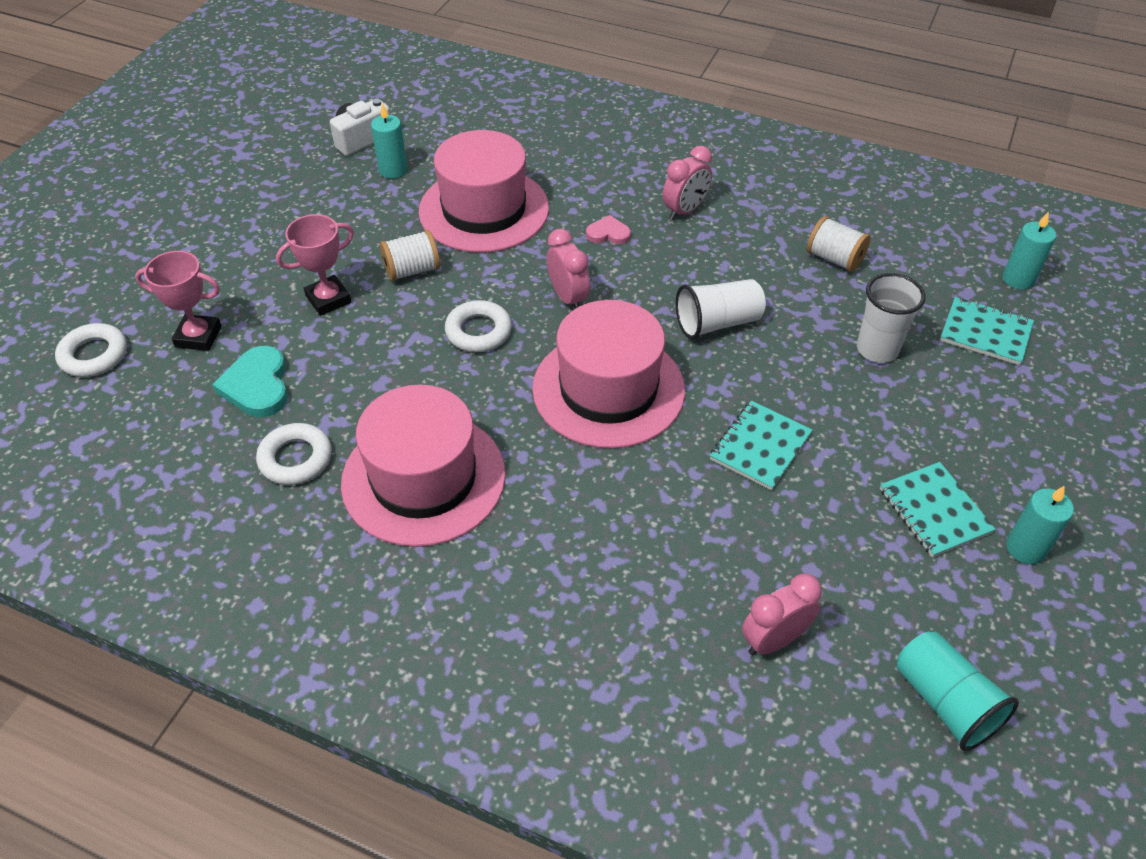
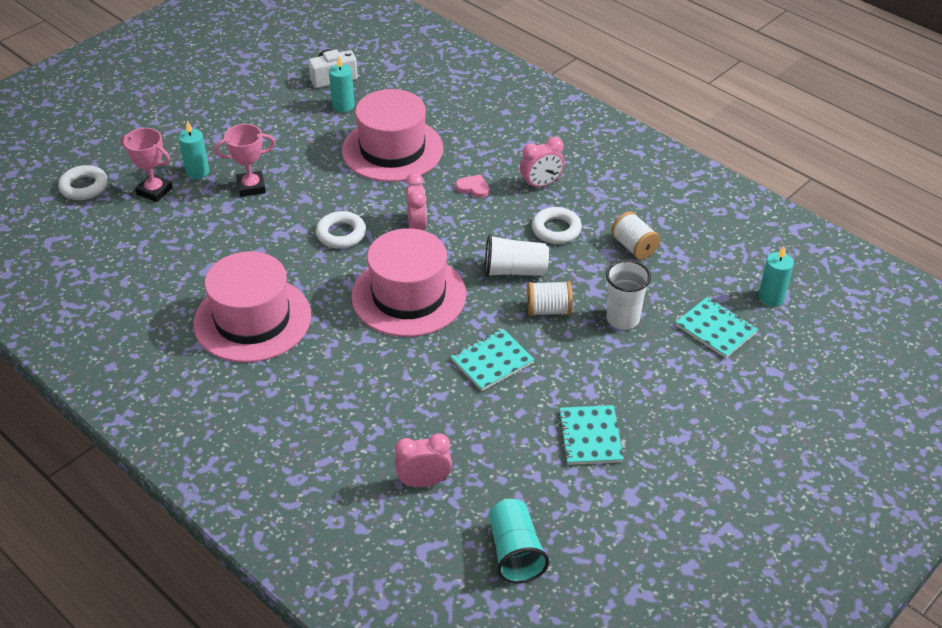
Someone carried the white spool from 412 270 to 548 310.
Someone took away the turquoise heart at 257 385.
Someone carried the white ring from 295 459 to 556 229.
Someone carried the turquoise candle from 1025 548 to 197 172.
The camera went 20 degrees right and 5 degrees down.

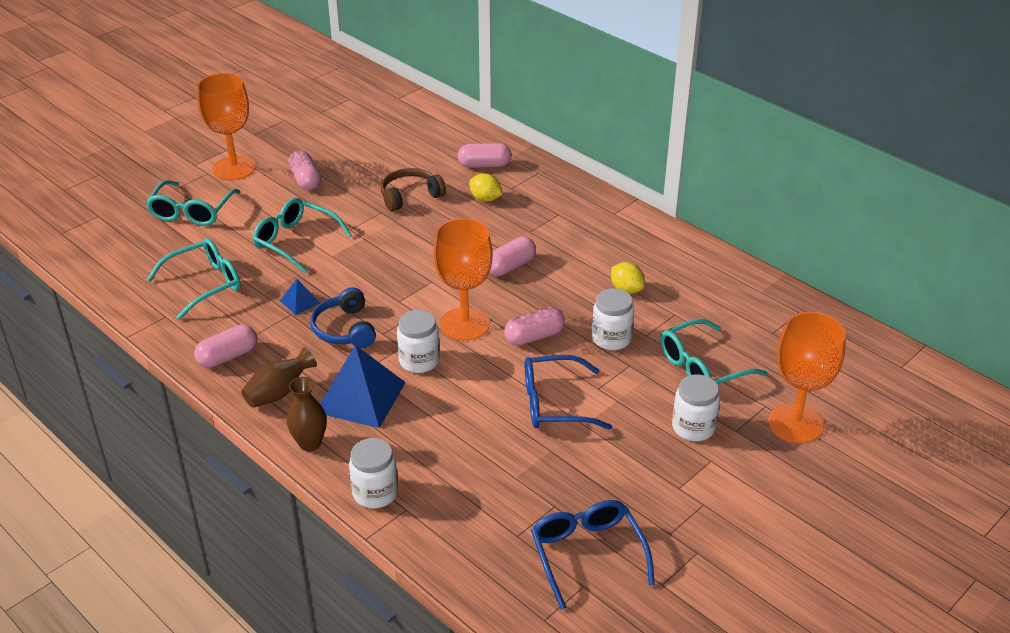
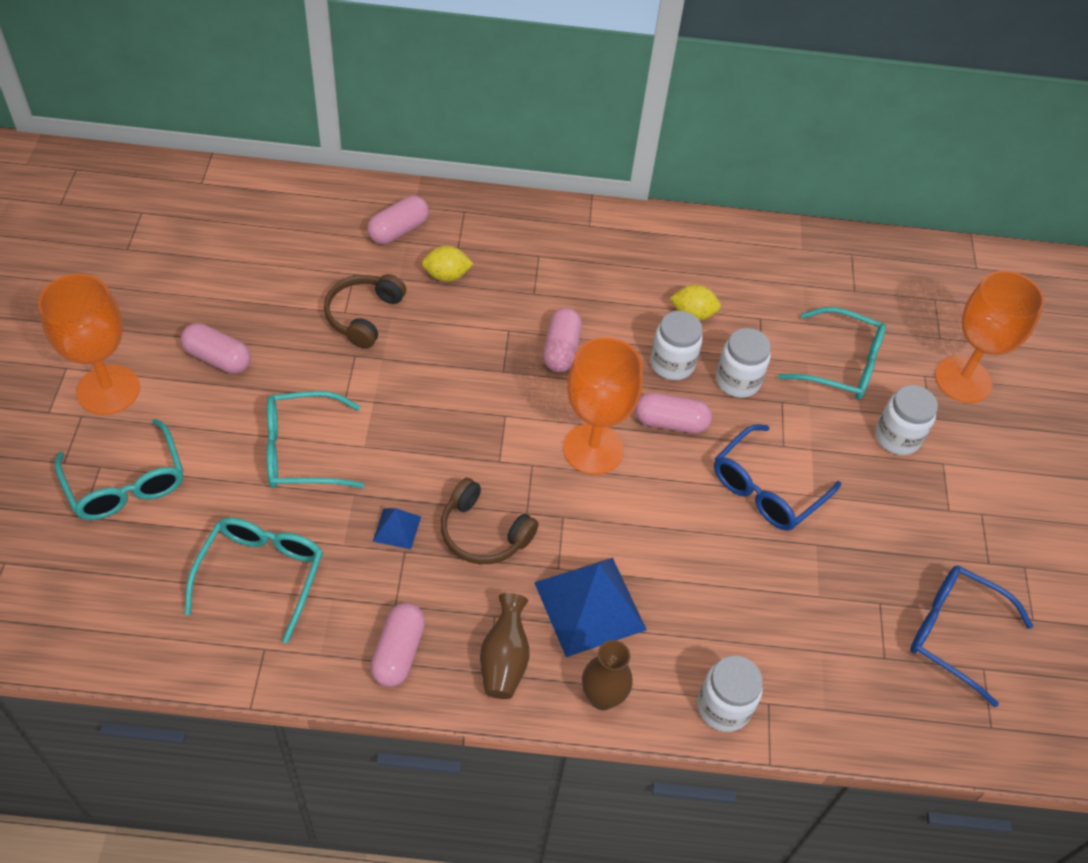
Someone repainted the blue headphones at 344 329, which became the brown headphones at 483 533.
Someone rotated the pink capsule at 534 336 by 75 degrees clockwise.
Someone carried the white jar from 419 361 to 672 364.
Someone rotated the turquoise glasses at 703 367 by 90 degrees counterclockwise.
The camera went 45 degrees left and 15 degrees up.

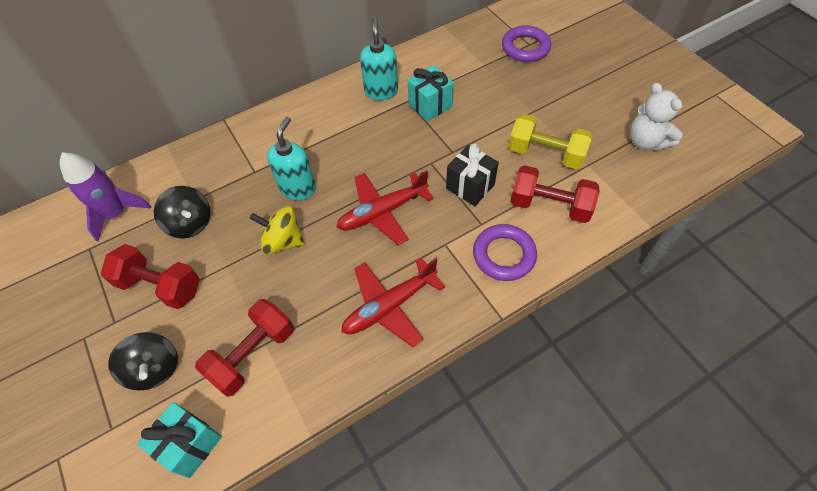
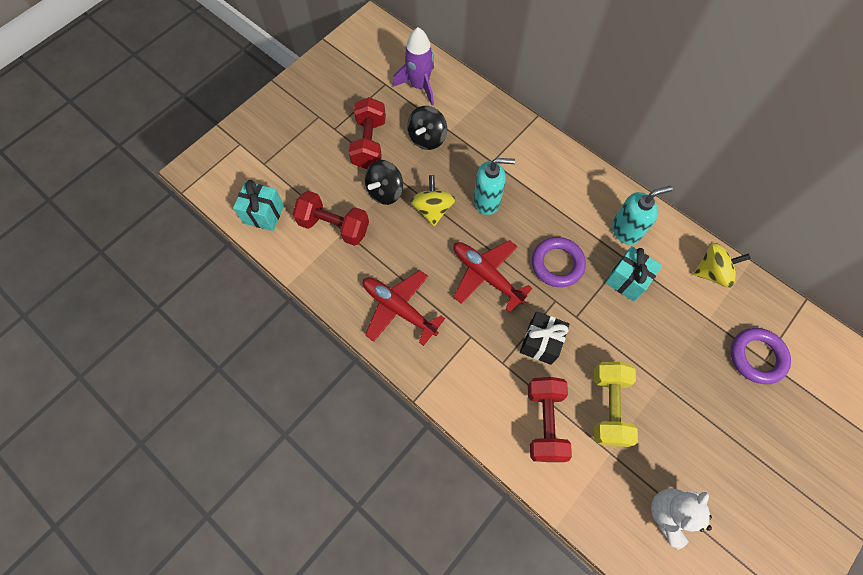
Someone carried the purple ring from 504 255 to 557 264.
Someone carried the black spinning top from 154 368 to 385 191.
Someone put down the yellow spinning top at 711 272.
The camera went 70 degrees right and 10 degrees up.

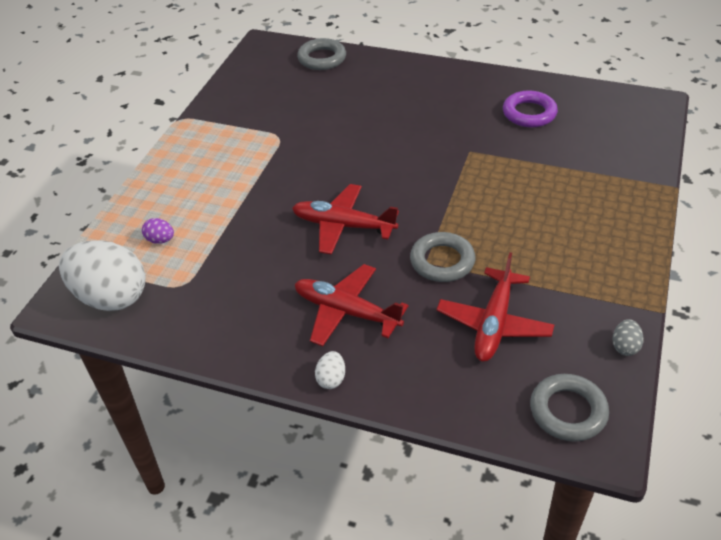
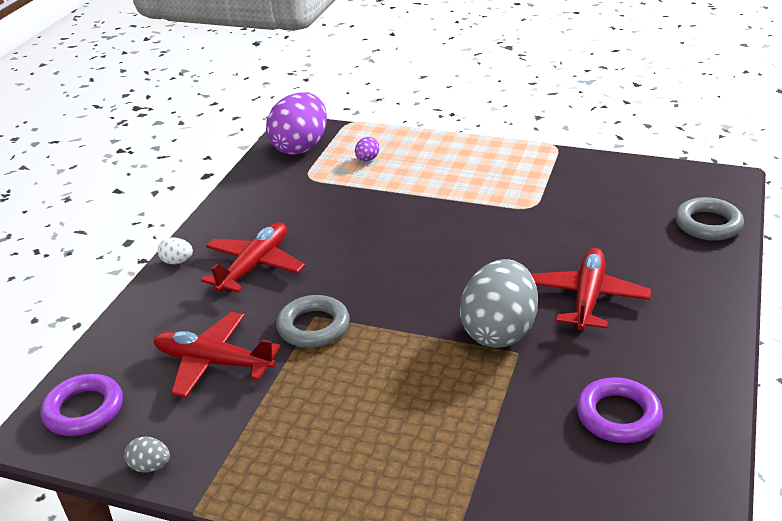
Someone carried the red plane from 343 226 to 588 297.
Someone repainted the white egg at 111 297, which became the purple egg at 300 147.
Someone repainted the grey ring at 568 411, which became the purple ring at 84 410.
Someone put down the grey egg at 499 331.
The camera went 90 degrees right and 10 degrees down.

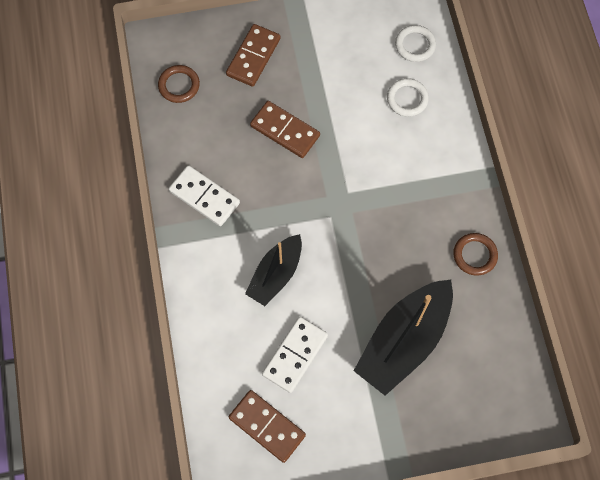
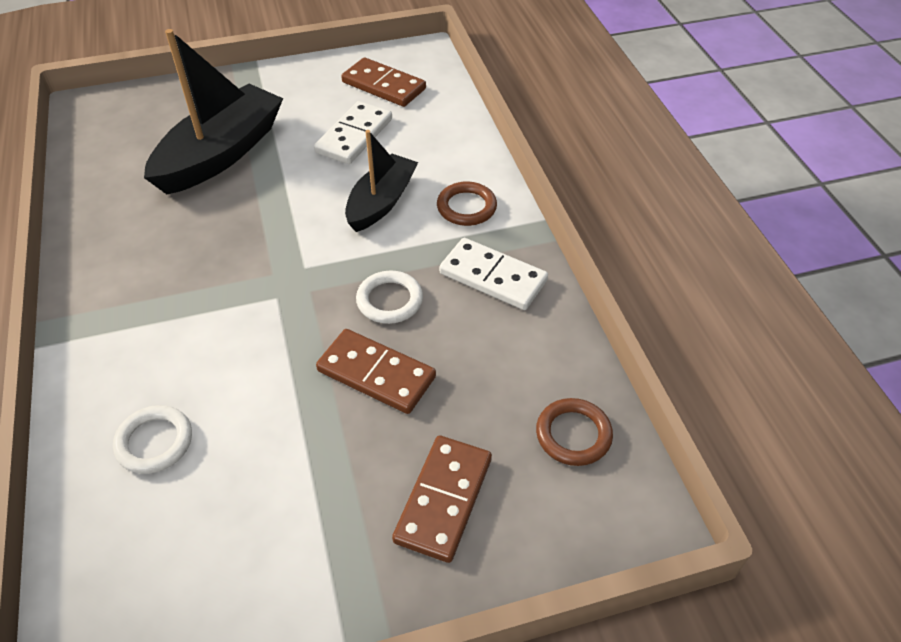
Someone carried the white ring from 415 45 to 389 300.
Someone carried the brown ring from 474 255 to 466 207.
The camera went 175 degrees right and 20 degrees down.

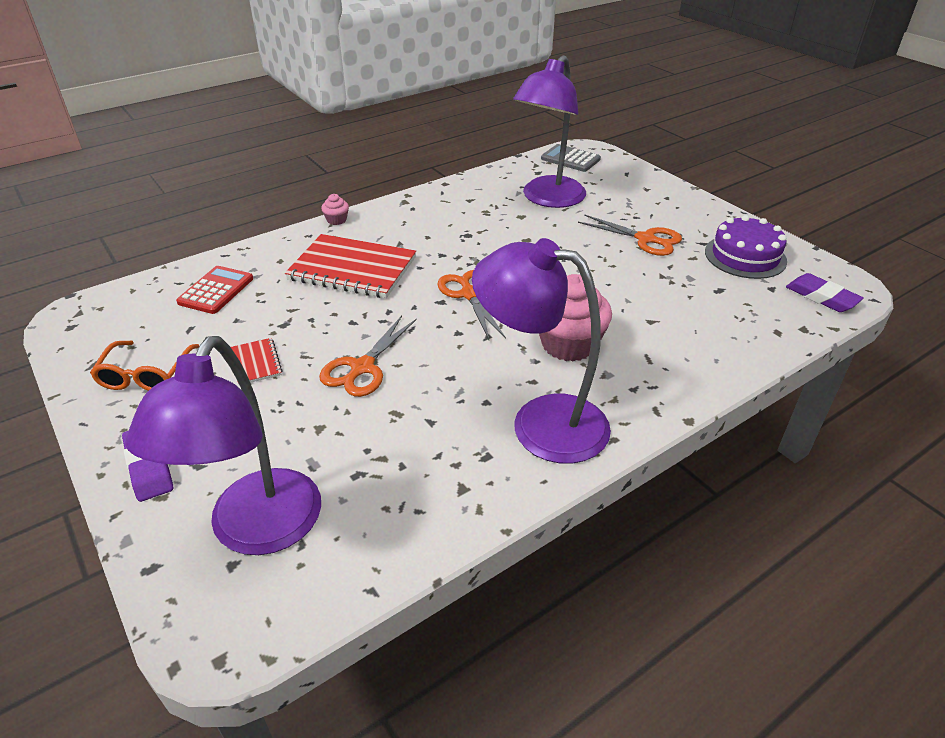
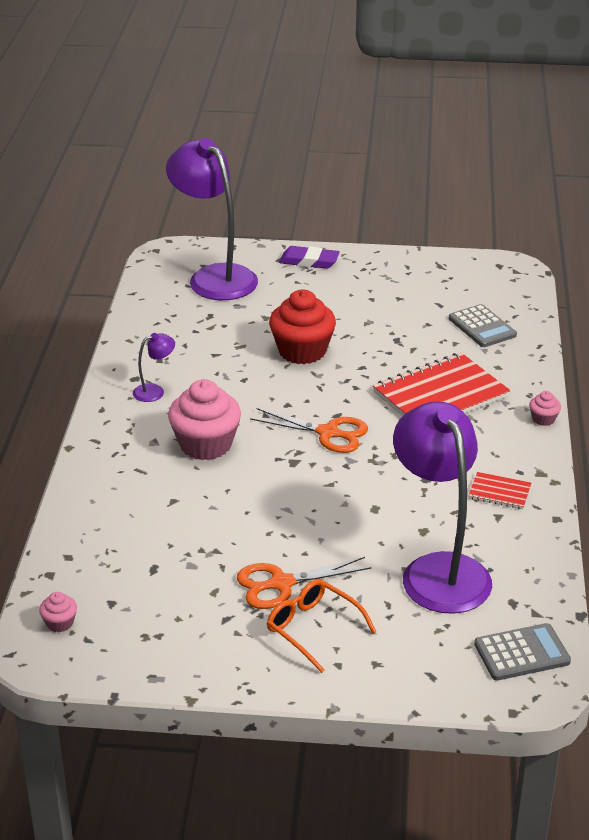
Someone took away the purple cake at 745 256.
Someone scaled the purple lamp at 540 422 by 0.41.
Someone repainted the red calculator at 216 290, which became the grey calculator at 482 327.
Someone swapped the purple eraser at 821 297 for the pink cupcake at 60 623.
Someone swapped the orange scissors at 362 368 for the red cupcake at 302 351.
Someone carried the red notebook from 256 362 to 499 492.
Someone carried the orange glasses from 146 374 to 313 629.
The camera went 130 degrees right and 5 degrees down.

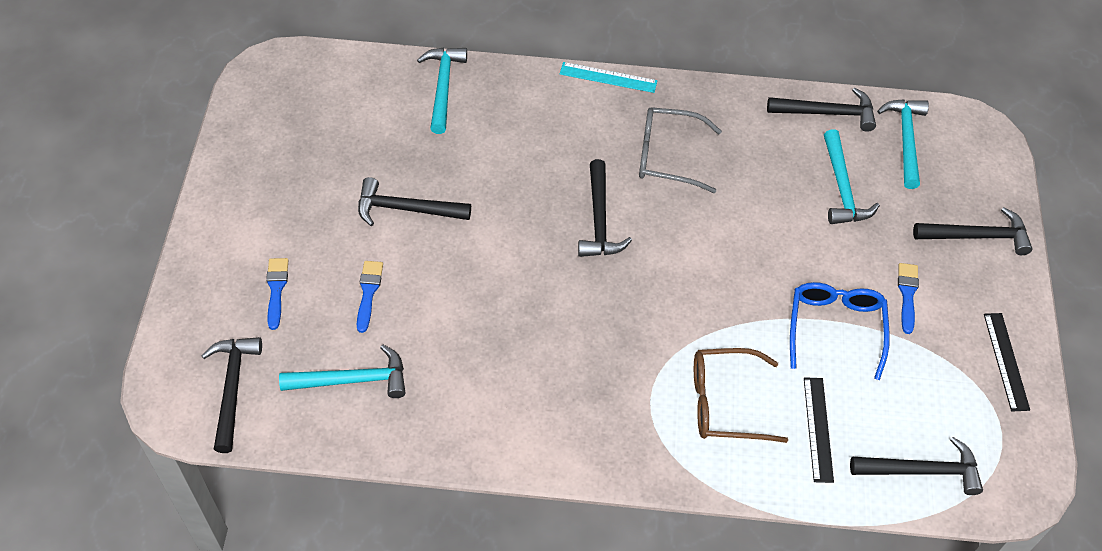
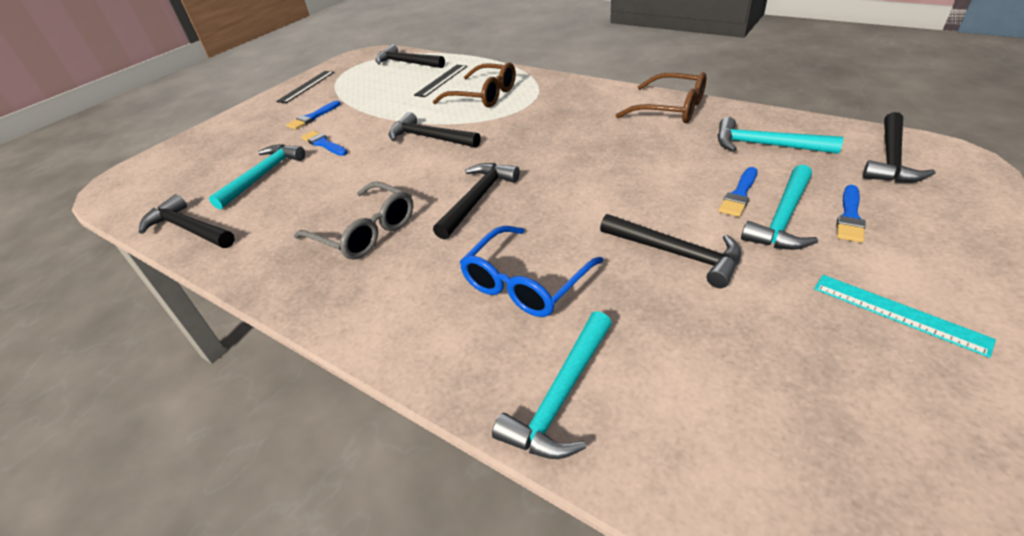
Someone carried the turquoise ruler from 608 77 to 898 313.
Someone carried the turquoise hammer from 905 140 to 782 218.
Someone carried the black hammer from 977 236 to 429 138.
Someone carried the blue glasses from 835 329 to 526 282.
Someone put down the brown glasses at 670 109.
Someone put down the blue brush at 323 144.
The camera went 145 degrees left and 15 degrees down.

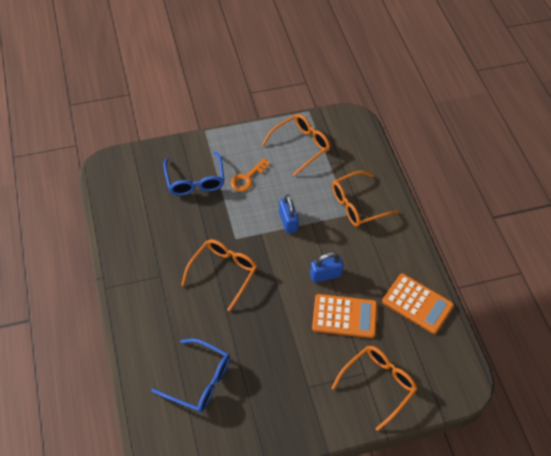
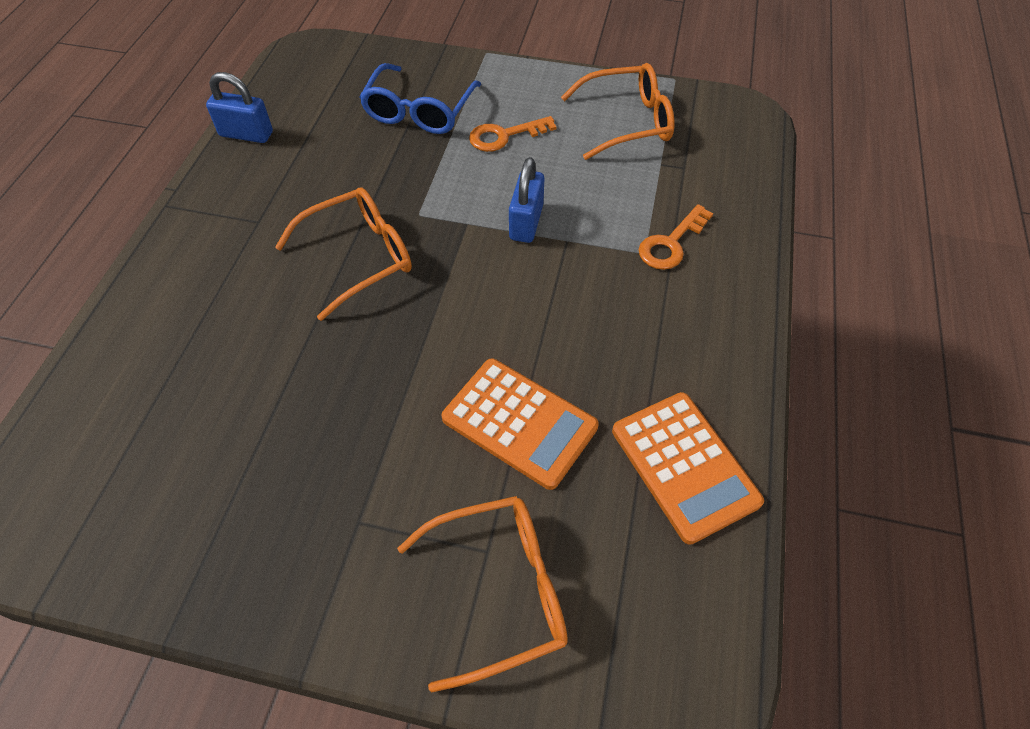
Someone swapped the orange glasses at 357 205 for the orange key at 671 243.
Someone carried the blue padlock from 325 275 to 246 134.
Someone took away the blue glasses at 199 381.
The camera went 30 degrees right and 0 degrees up.

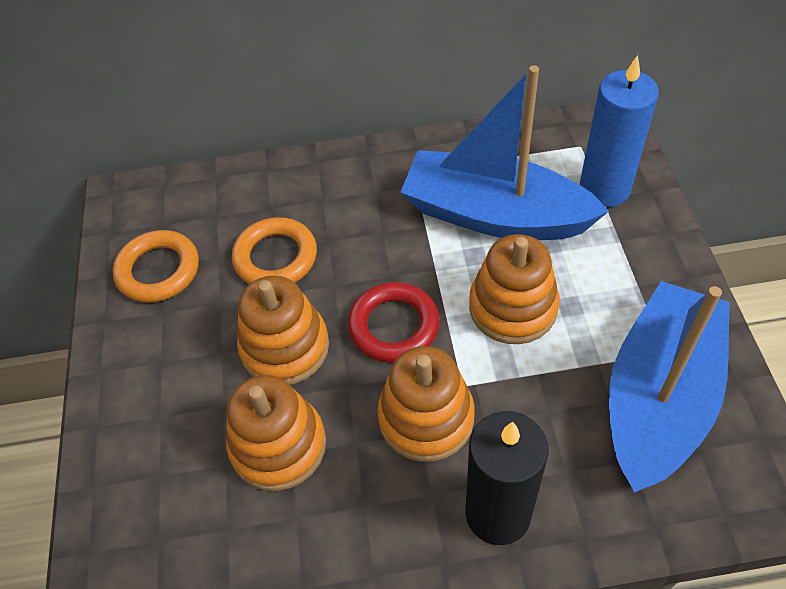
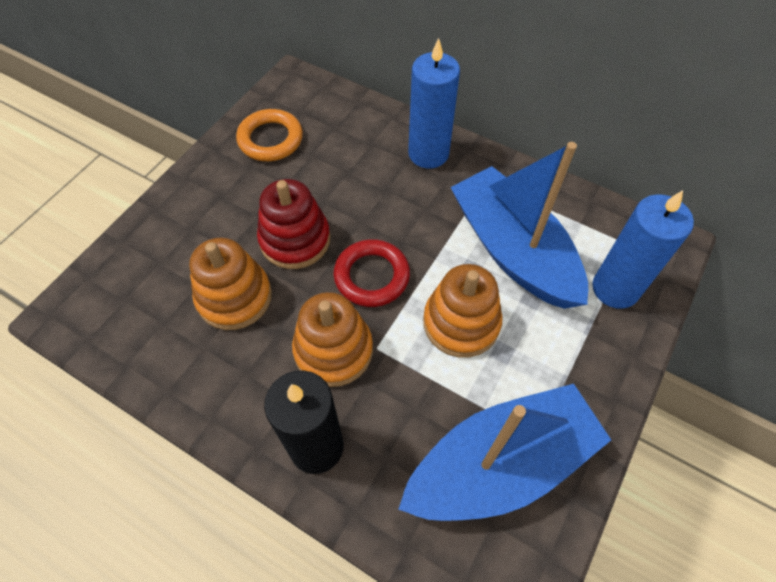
Someone took away the orange ring at 275 257.
Someone repainted the orange stacking toy at 285 347, which became the red stacking toy at 295 240.
Someone put down the blue candle at 428 153.
The camera went 35 degrees right and 5 degrees up.

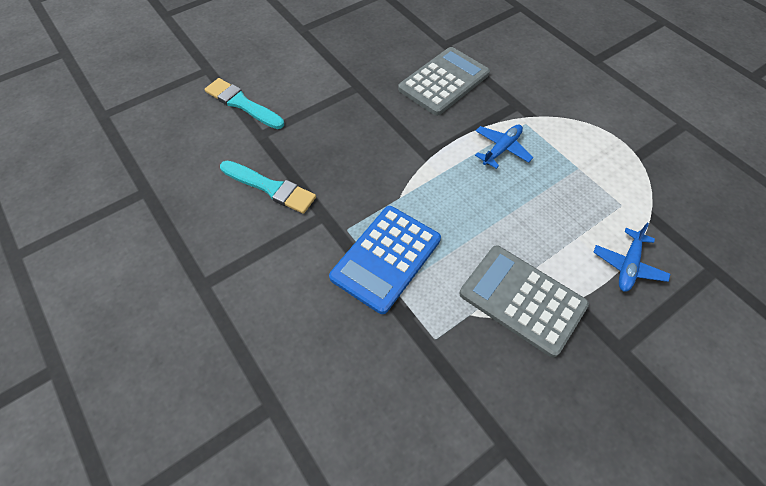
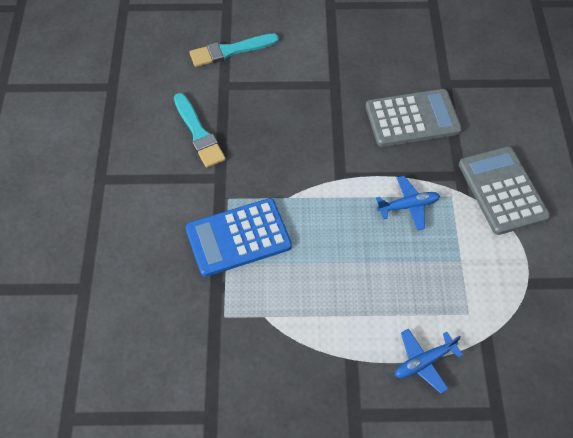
Someone rotated the turquoise brush at 242 104 by 90 degrees counterclockwise.
Someone carried the grey calculator from 522 299 to 502 190.
The camera went 35 degrees right and 0 degrees up.

